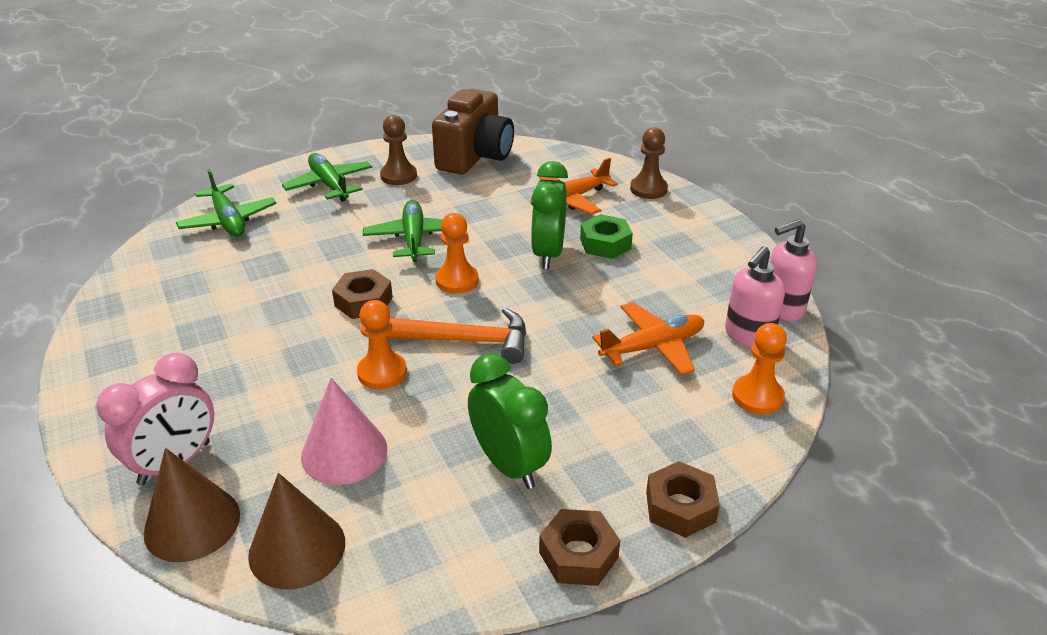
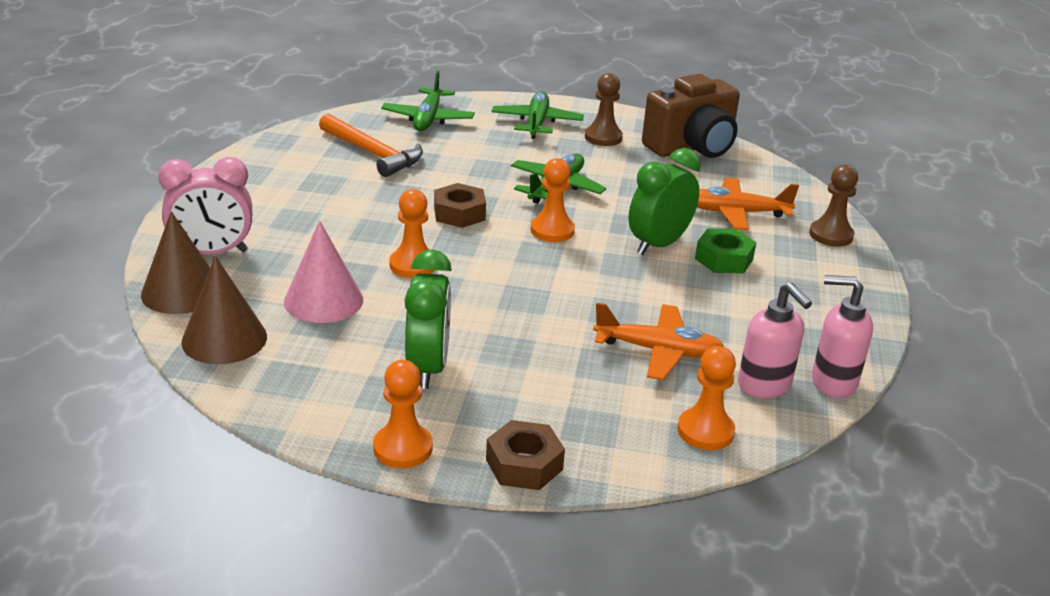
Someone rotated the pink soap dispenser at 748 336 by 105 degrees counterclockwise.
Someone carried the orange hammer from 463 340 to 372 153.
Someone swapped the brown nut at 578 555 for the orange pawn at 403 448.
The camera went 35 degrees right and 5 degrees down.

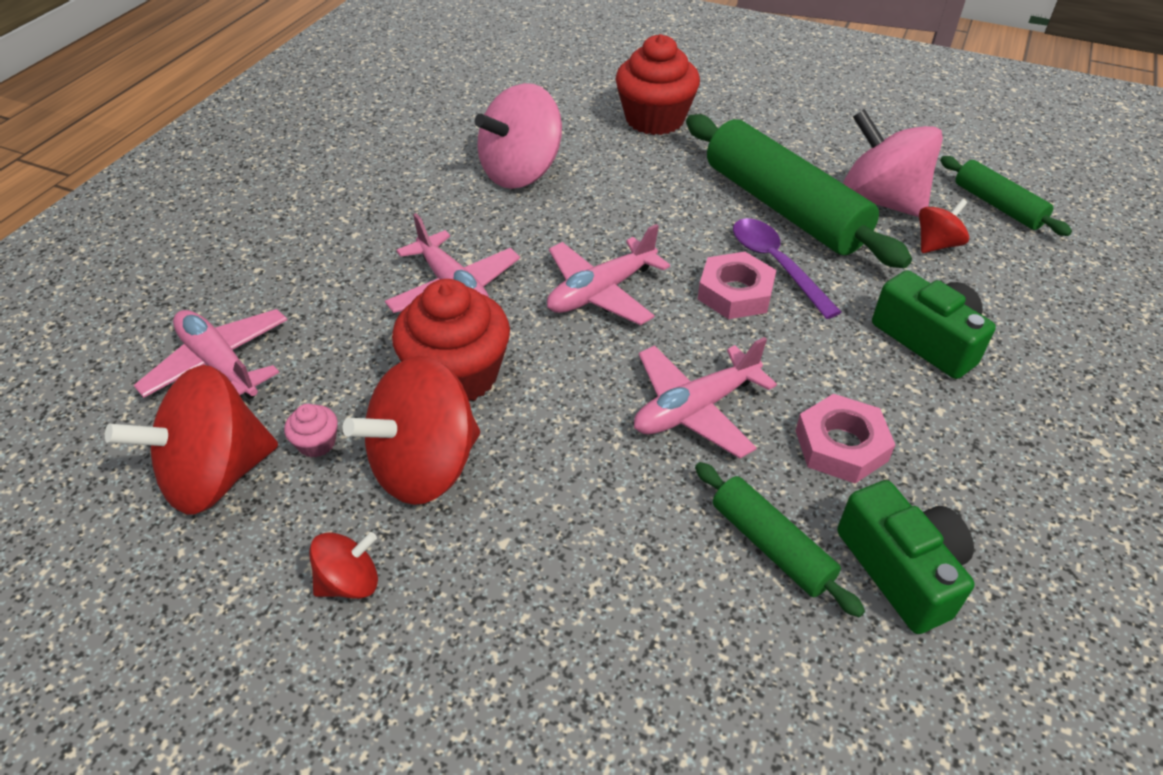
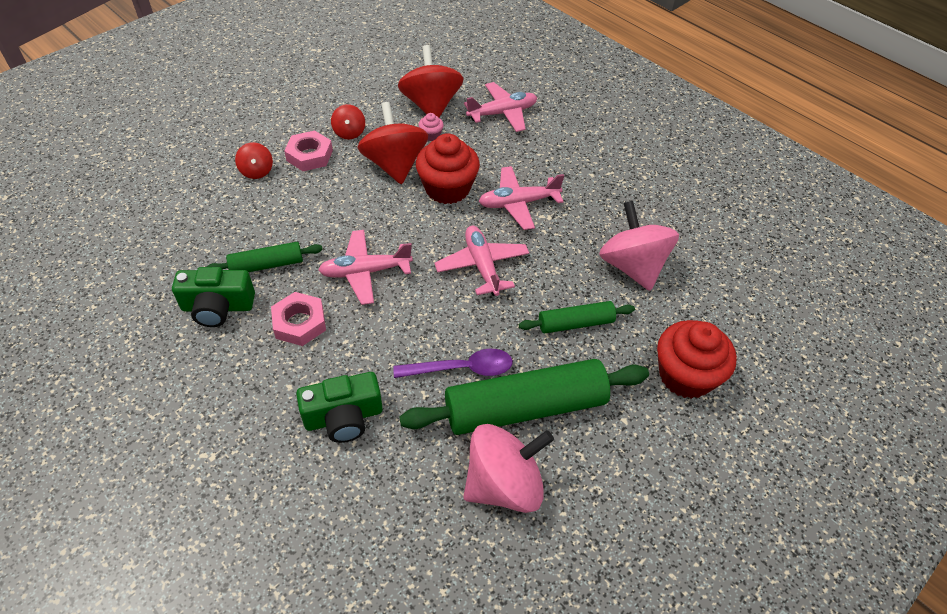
Someone carried the green rolling pin from 997 206 to 575 323.
Someone carried the red spinning top from 936 244 to 257 171.
Someone carried the pink nut from 735 293 to 309 155.
Someone rotated the pink plane at 695 409 by 90 degrees counterclockwise.
The camera went 110 degrees right and 5 degrees up.

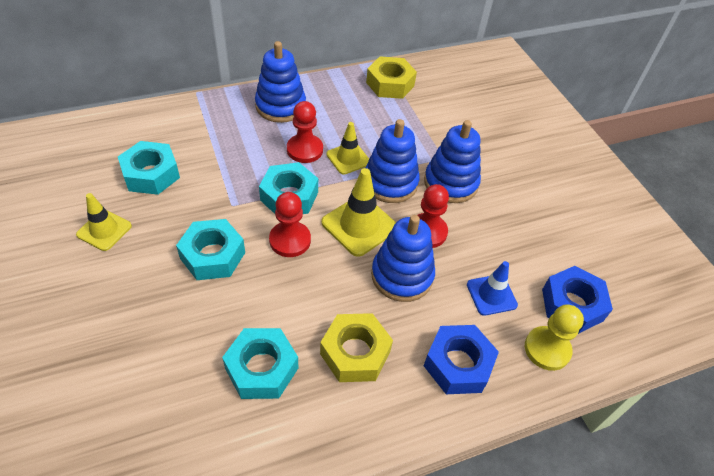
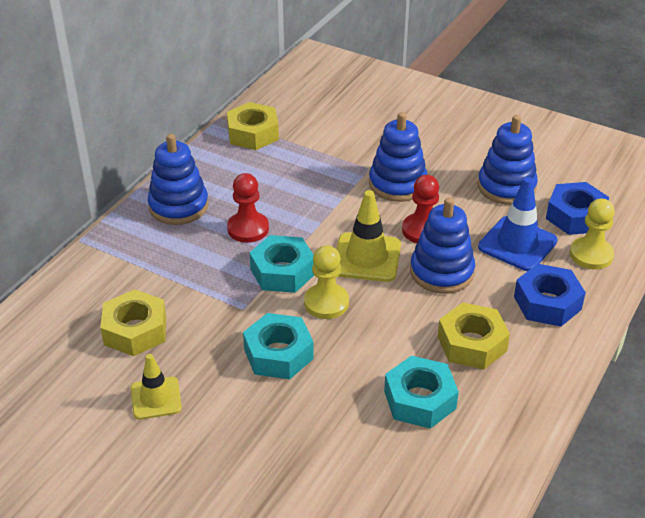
Someone carried the blue stacking toy from 390 183 to 506 187.
Someone took away the yellow traffic cone at 348 158.
Someone repainted the turquoise nut at 151 174, which became the yellow nut at 135 330.
Someone repainted the red pawn at 290 240, which became the yellow pawn at 326 303.
Someone scaled the blue traffic cone at 491 295 by 1.53.
The camera went 35 degrees left and 10 degrees down.

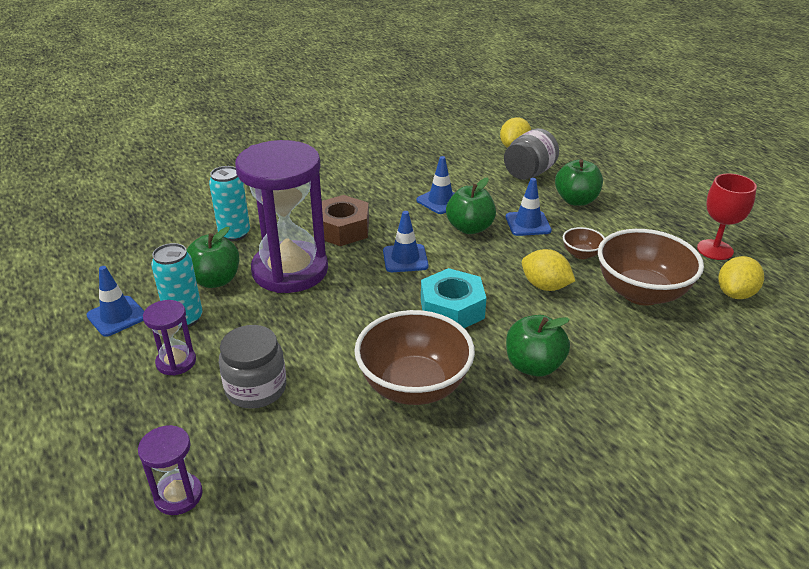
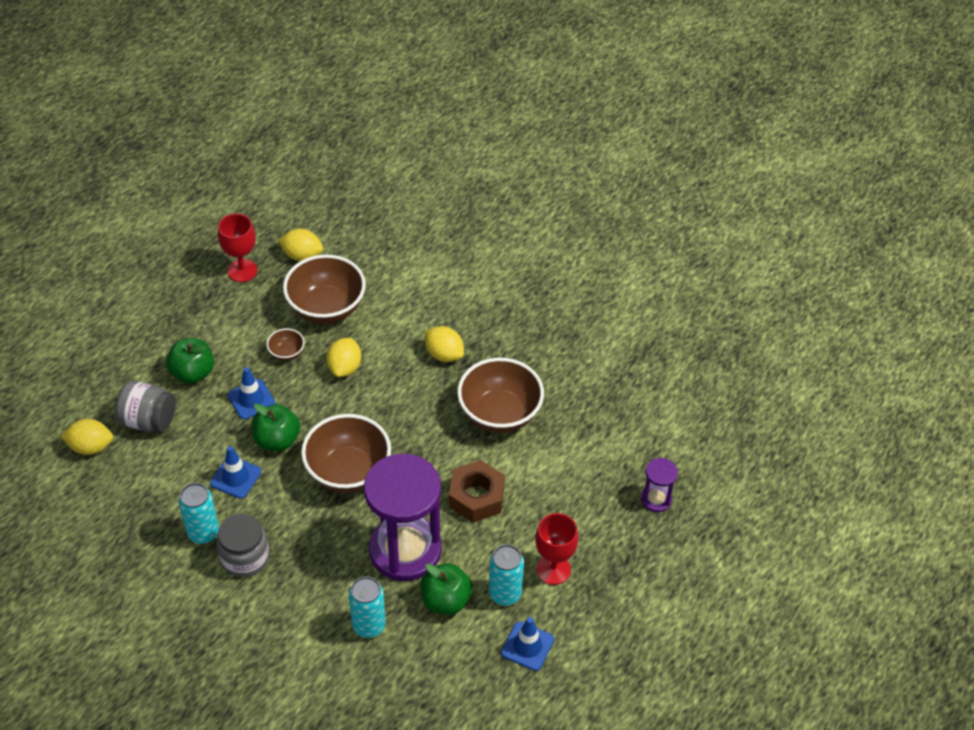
Someone carried the brown nut from 342 229 to 476 497.
Someone swapped the blue traffic cone at 405 258 for the brown bowl at 348 472.
Someone took away the turquoise nut at 452 309.
Someone swapped the purple hourglass at 176 362 for the red goblet at 553 569.
Someone swapped the green apple at 533 366 for the yellow lemon at 444 354.
Someone carried the grey jar from 256 388 to 245 557.
Someone put down the turquoise can at 203 533.
The camera went 115 degrees left and 15 degrees up.

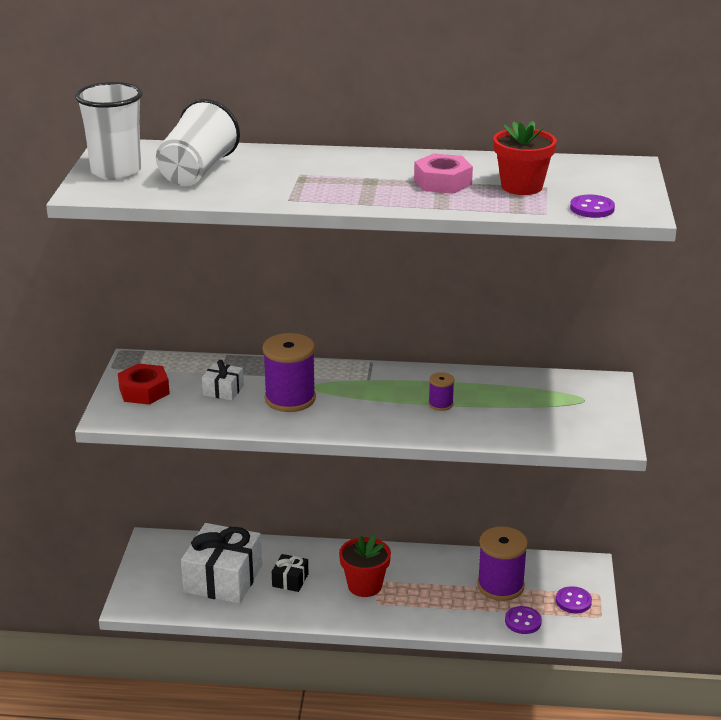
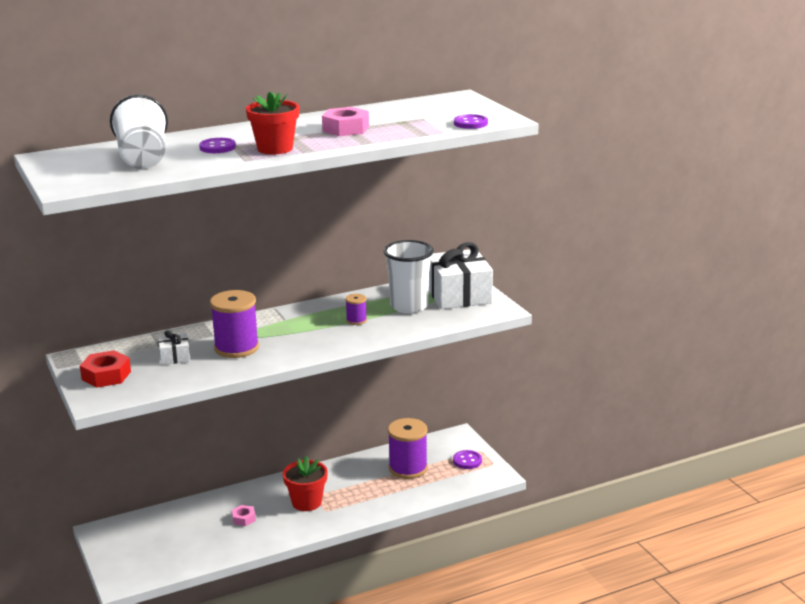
Someone carried the white cup from 116 171 to 409 306.
Someone carried the red flower pot from 521 186 to 275 149.
Someone carried the white gift from 223 579 to 458 295.
Someone swapped the black gift at 290 580 for the pink nut at 244 518.
Someone carried the purple button from 523 621 to 217 147.
The camera went 30 degrees left and 5 degrees down.

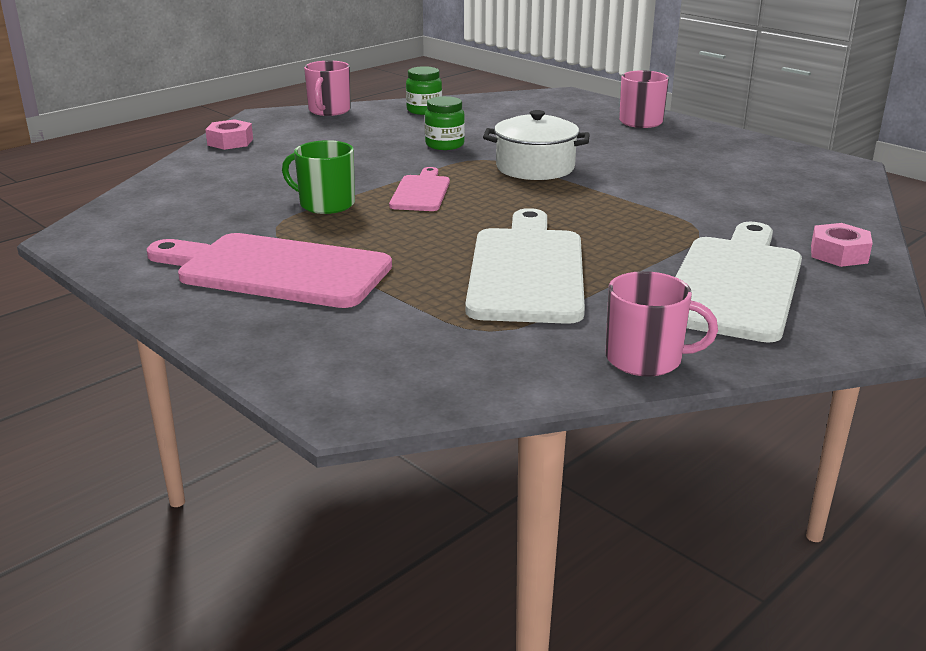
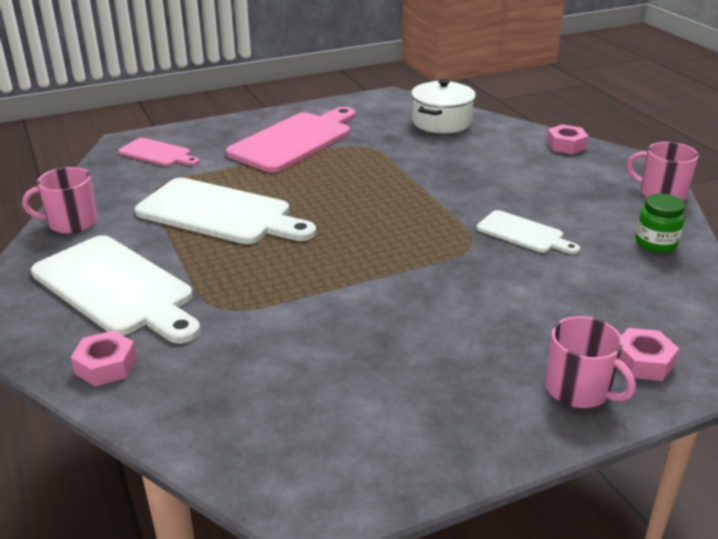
Someone swapped the green jar at 444 145 for the white cutting board at 523 233.
Someone carried the white pot from 535 168 to 441 122.
Someone took away the green mug at 325 204.
Someone carried the pink cutting board from 421 192 to 157 153.
Someone rotated the pink mug at 645 359 by 45 degrees clockwise.
Someone put down the pink nut at 643 362.
The camera went 110 degrees right and 5 degrees up.

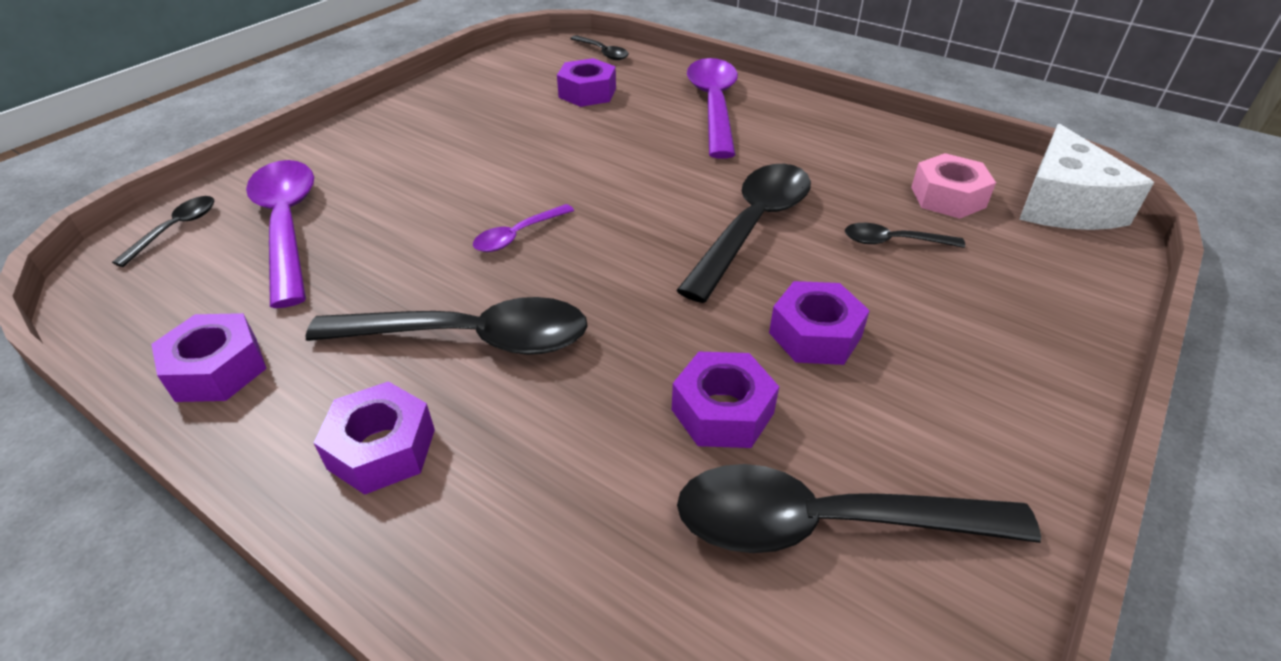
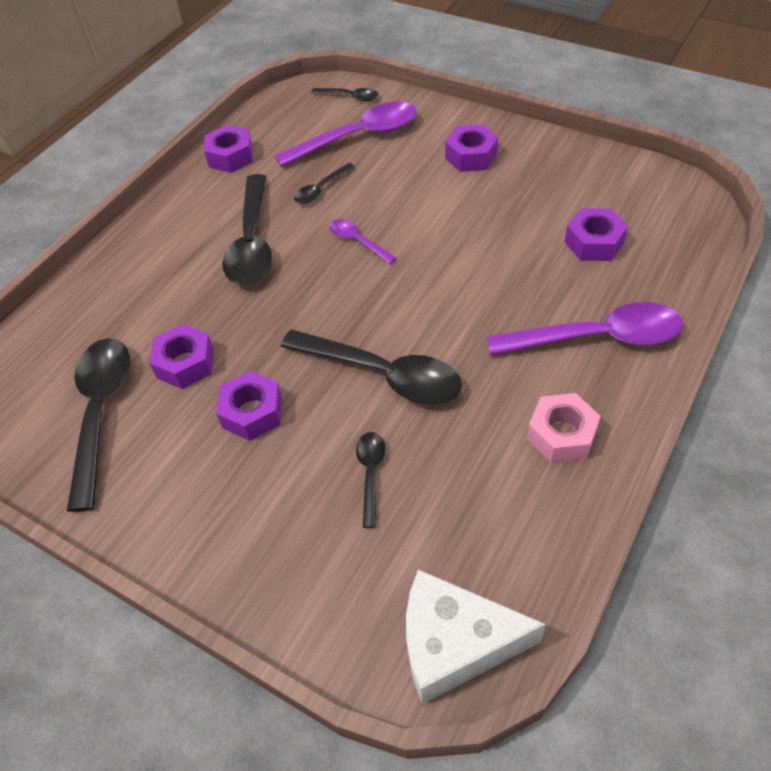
Someone carried the black spoon from 602 52 to 321 189.
Someone carried the pink nut from 948 197 to 561 435.
Someone carried the purple nut from 382 449 to 471 156.
The camera went 90 degrees right and 10 degrees up.

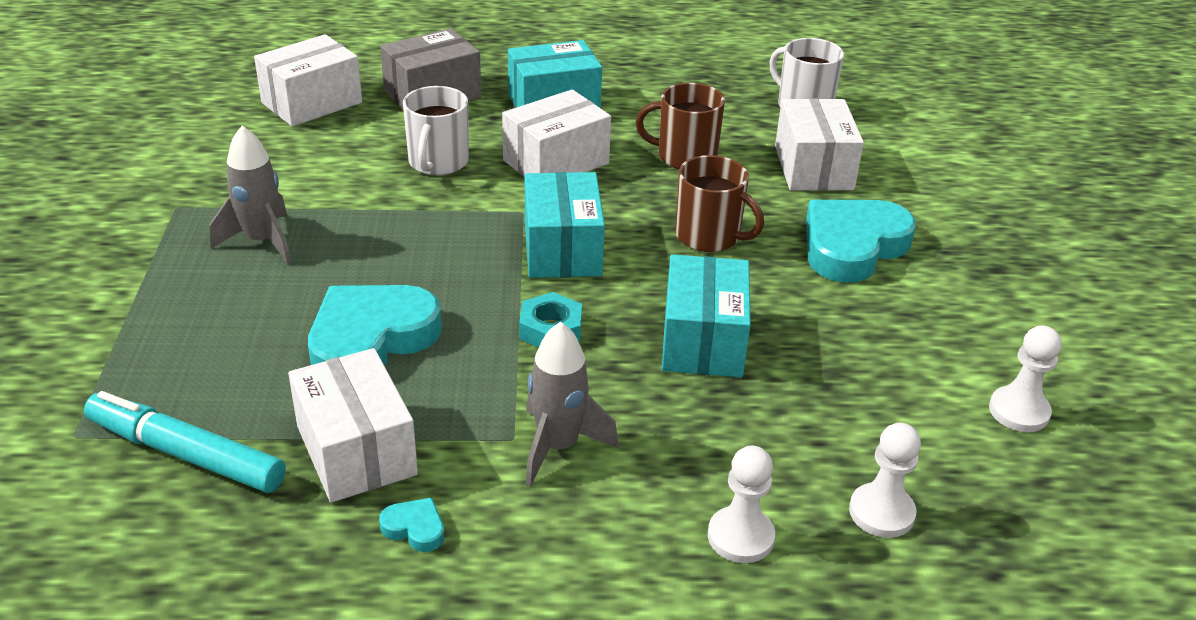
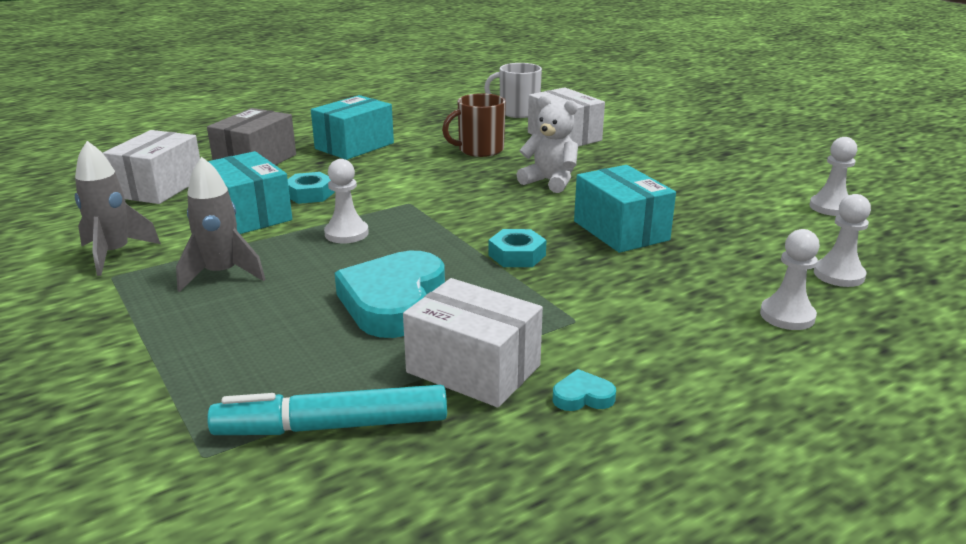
Someone swapped the white mug at 438 162 for the turquoise nut at 310 194.
Someone took away the white box at 556 162.
Someone swapped the brown mug at 709 236 for the white teddy bear at 550 182.
Someone carried the turquoise box from 562 249 to 249 214.
Someone took away the turquoise heart at 852 246.
Someone carried the grey rocket from 558 446 to 114 254.
Someone put down the white pawn at 346 233.
The camera went 30 degrees left and 10 degrees down.

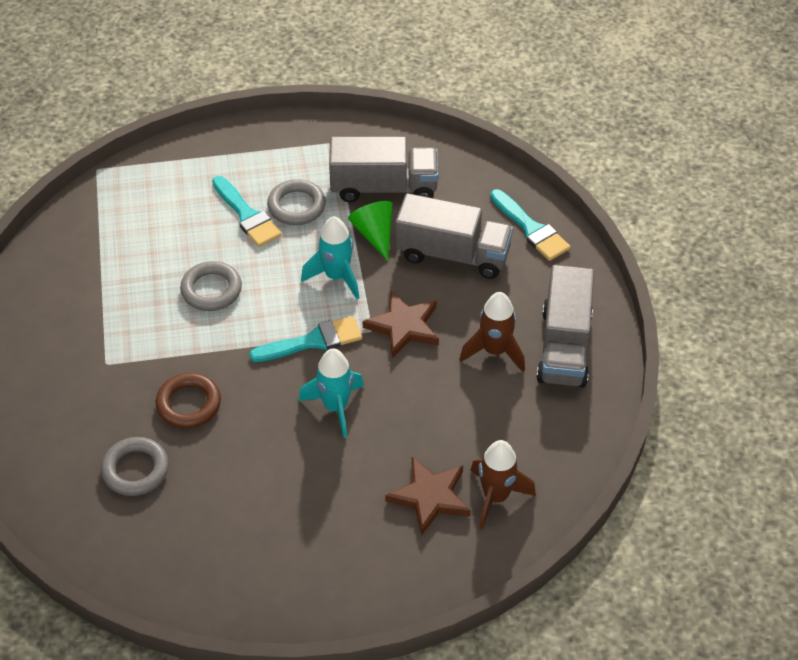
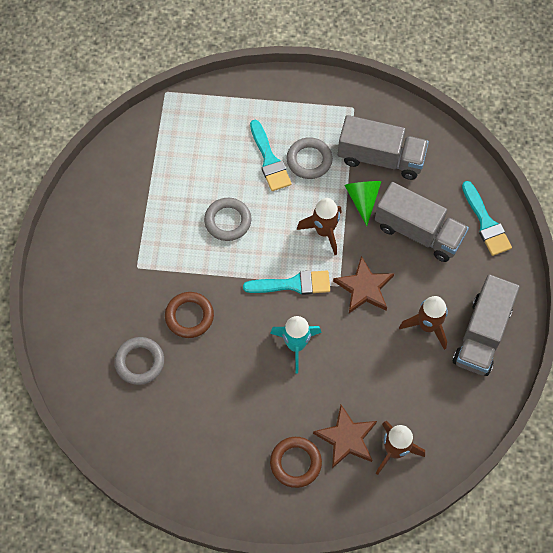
Someone repainted the turquoise rocket at 336 277, which became the brown rocket at 324 231.
Someone put down the brown ring at 295 463.
The camera went 15 degrees right and 15 degrees up.

